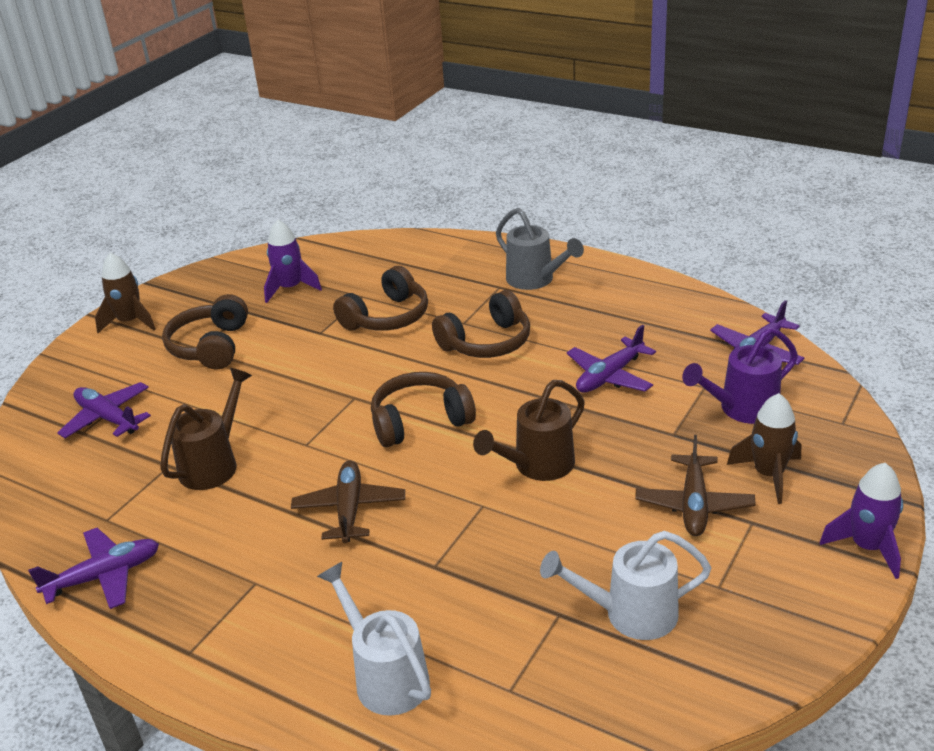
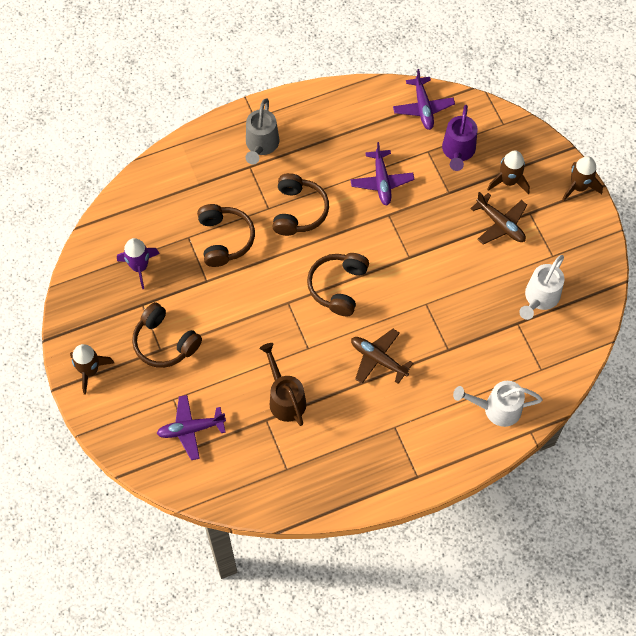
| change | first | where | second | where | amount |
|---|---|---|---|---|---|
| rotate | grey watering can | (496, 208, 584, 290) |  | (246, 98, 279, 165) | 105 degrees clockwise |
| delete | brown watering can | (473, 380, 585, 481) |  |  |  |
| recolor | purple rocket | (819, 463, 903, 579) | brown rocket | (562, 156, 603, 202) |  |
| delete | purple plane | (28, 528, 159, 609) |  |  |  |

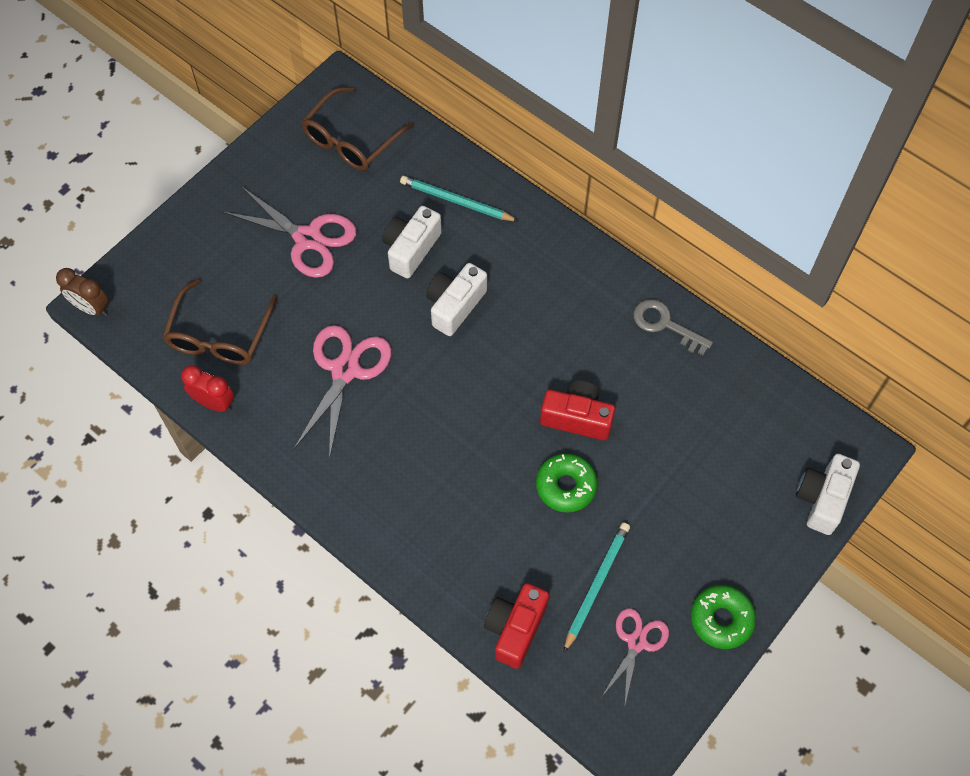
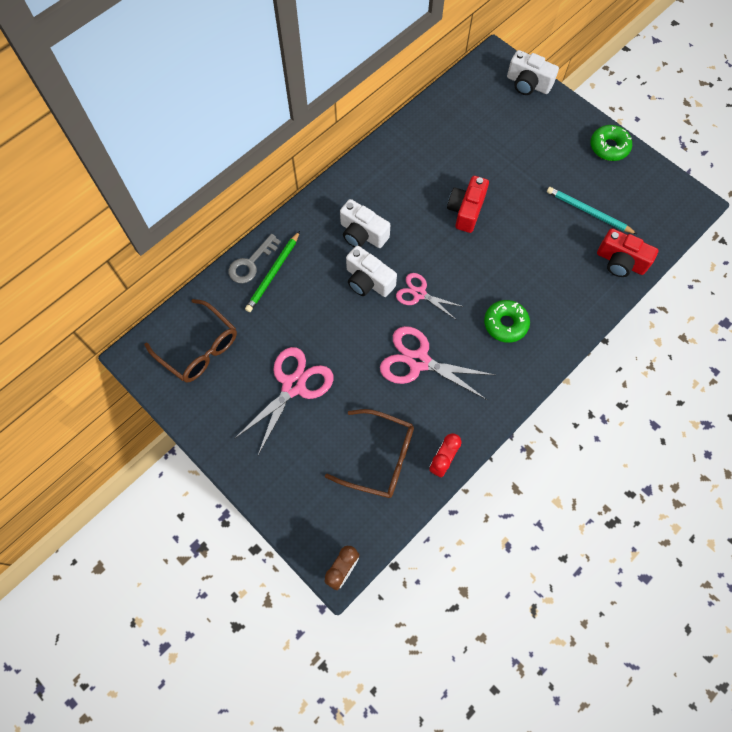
| change | first | where | second | where | amount |
|---|---|---|---|---|---|
| recolor | turquoise pencil | (400, 176, 518, 221) | green pencil | (245, 231, 300, 312) |  |
| move | white camera | (382, 206, 442, 279) |  | (340, 199, 390, 248) |  |
| move | grey key | (633, 299, 713, 355) |  | (228, 234, 281, 283) |  |
| move | green donut | (536, 454, 598, 513) |  | (484, 300, 530, 343) |  |
| move | pink scissors | (602, 608, 669, 704) |  | (396, 273, 464, 319) |  |

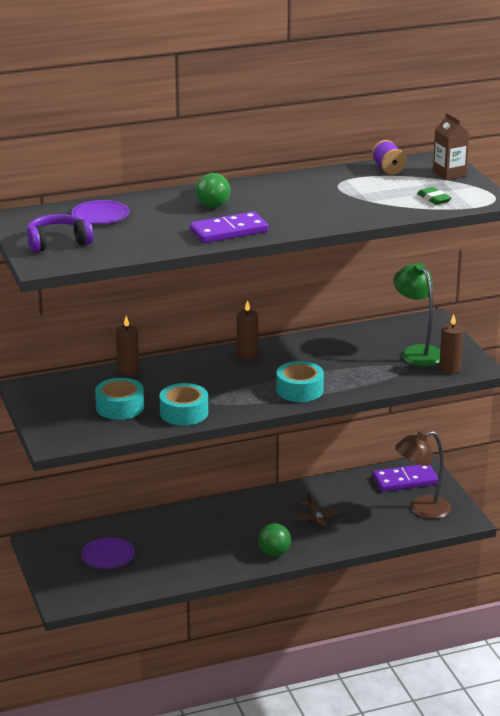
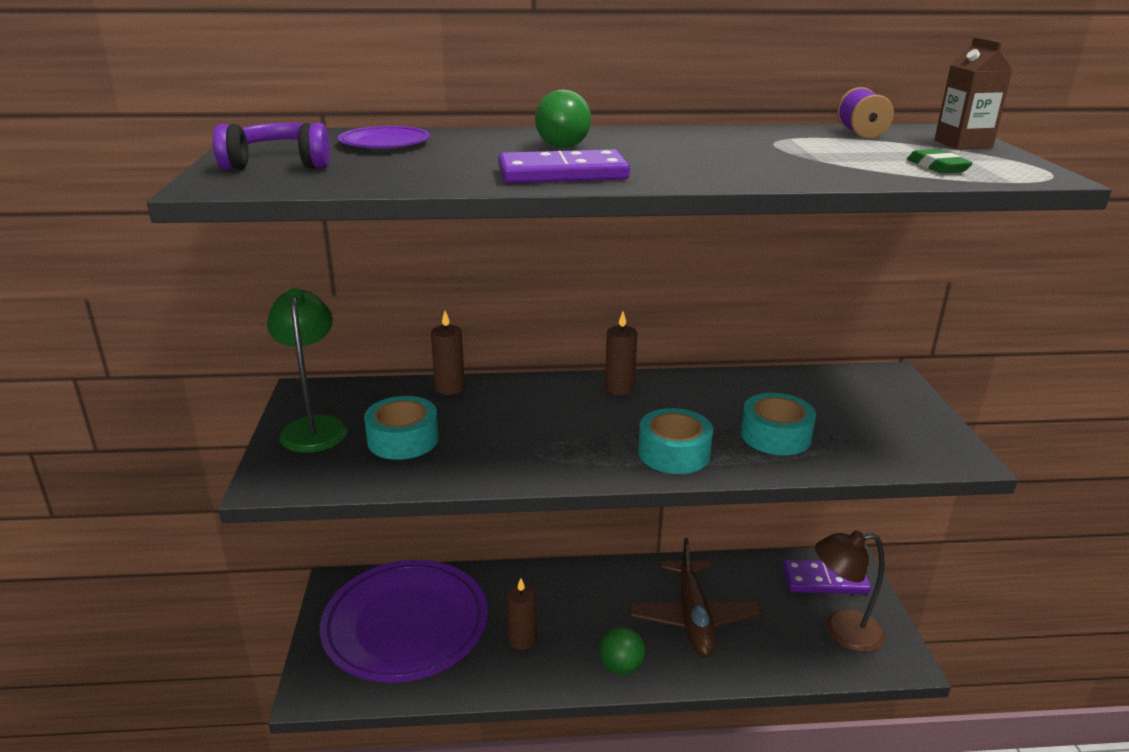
| change | first | where | second | where | amount |
|---|---|---|---|---|---|
| move | green lamp | (393, 263, 440, 367) |  | (267, 288, 348, 453) |  |
| move | brown candle | (439, 314, 464, 374) |  | (507, 578, 536, 650) |  |
| move | turquoise tape | (159, 383, 208, 426) |  | (741, 393, 816, 455) |  |
| resize | brown plane | (293, 492, 339, 527) |  | (629, 538, 762, 657) | x2.08 |
| resize | purple plate | (81, 537, 135, 569) |  | (320, 560, 488, 683) | x2.36 |

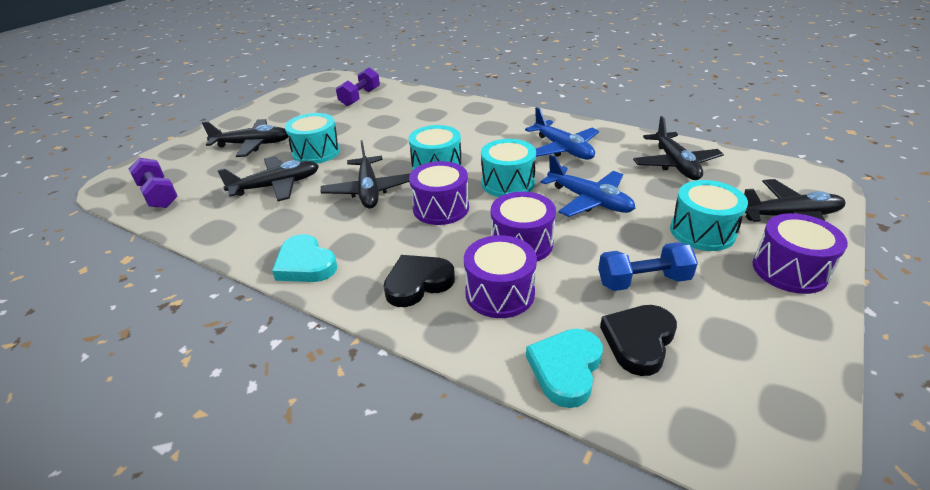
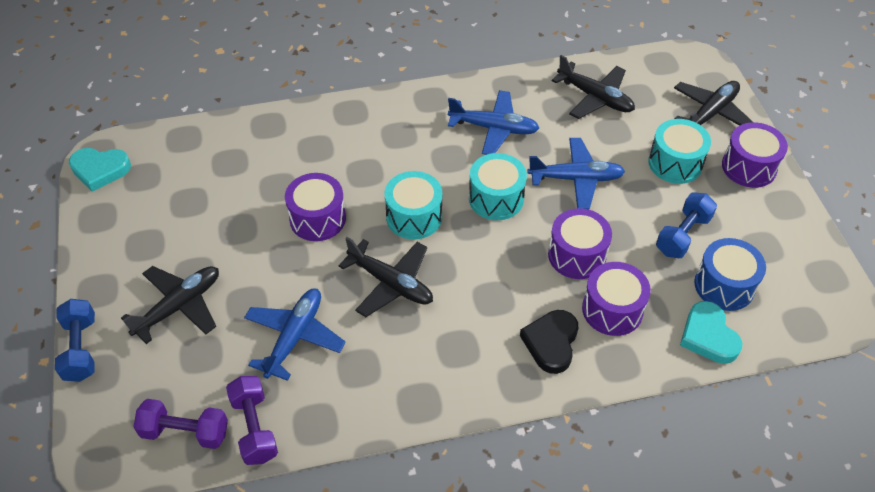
| change | first | where | second | where | amount |
|---|---|---|---|---|---|
| move | purple dumbbell | (336, 68, 380, 106) |  | (226, 376, 278, 465) |  |
| delete | turquoise drum | (285, 113, 340, 164) |  |  |  |
| recolor | black plane | (217, 156, 319, 201) | blue plane | (244, 288, 346, 381) |  |
| move | purple drum | (409, 161, 469, 225) |  | (285, 173, 346, 241) |  |
| move | turquoise heart | (272, 234, 337, 282) |  | (69, 148, 131, 192) |  |
| replace | black heart | (600, 305, 677, 376) | blue drum | (694, 238, 766, 311) |  |
| insert |  |  | blue dumbbell | (55, 299, 95, 382) |  |

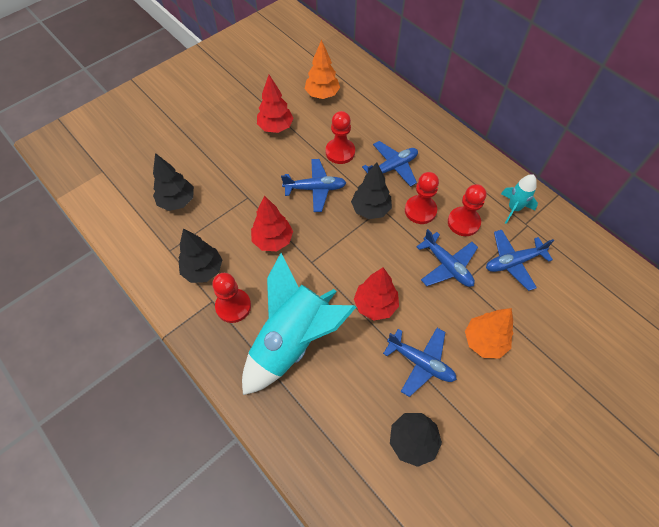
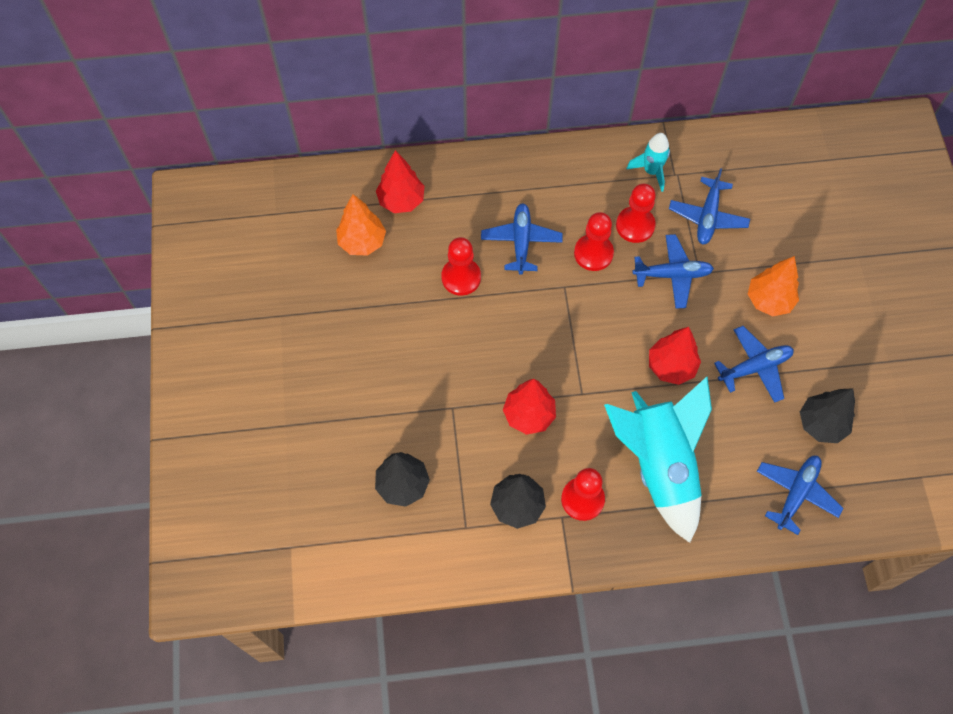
| change | first | where | second | where | amount |
|---|---|---|---|---|---|
| move | red tree | (257, 75, 294, 133) |  | (376, 150, 424, 213) |  |
| move | blue plane | (281, 159, 346, 212) |  | (757, 456, 844, 535) |  |
| delete | black tree | (351, 162, 392, 219) |  |  |  |

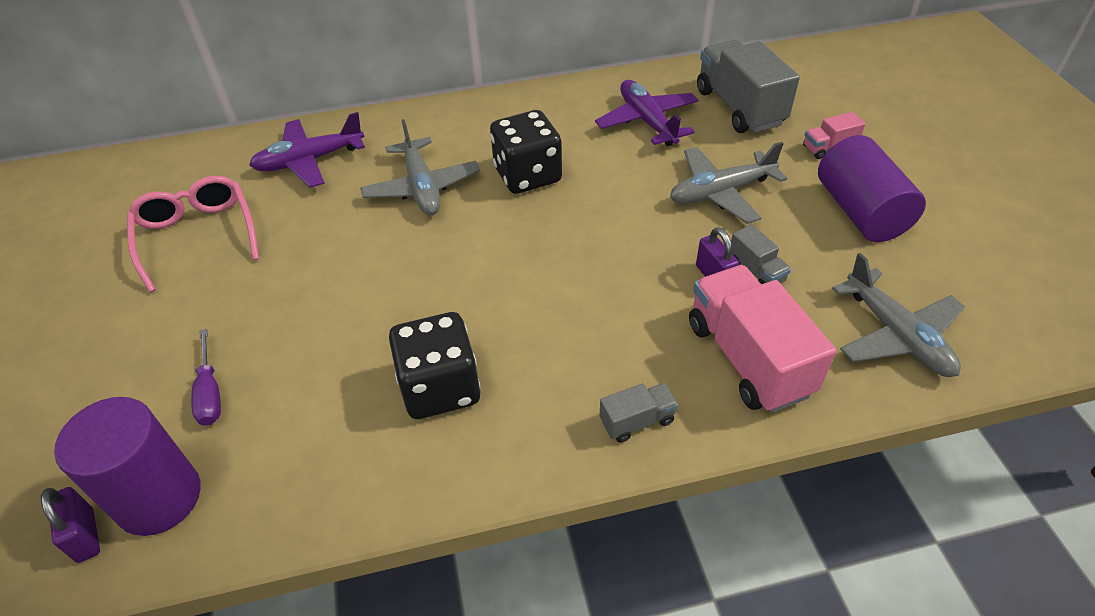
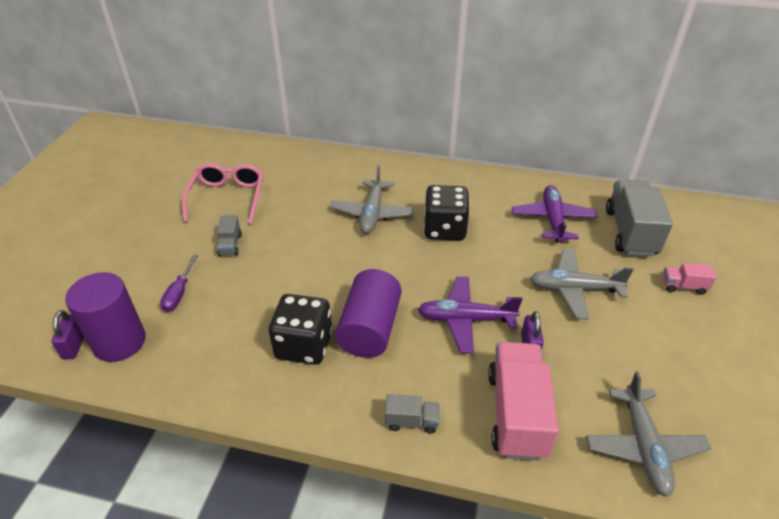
| change | first | where | second | where | amount |
|---|---|---|---|---|---|
| move | purple plane | (249, 112, 365, 188) |  | (418, 276, 523, 353) |  |
| move | purple cylinder | (818, 135, 926, 242) |  | (335, 269, 402, 358) |  |
| move | grey truck | (731, 225, 791, 284) |  | (217, 215, 242, 256) |  |

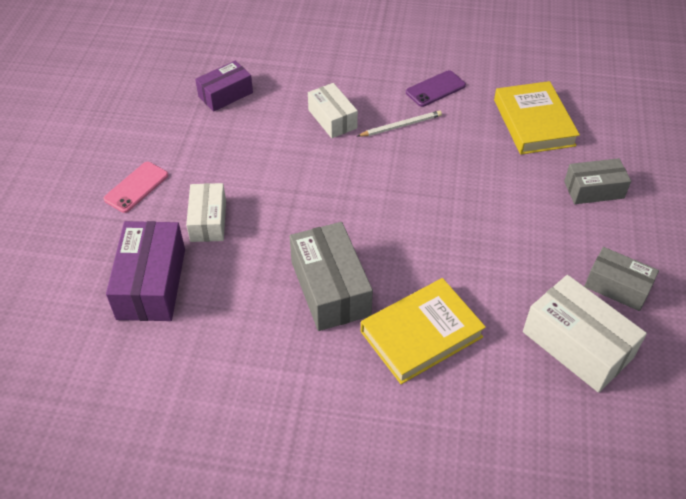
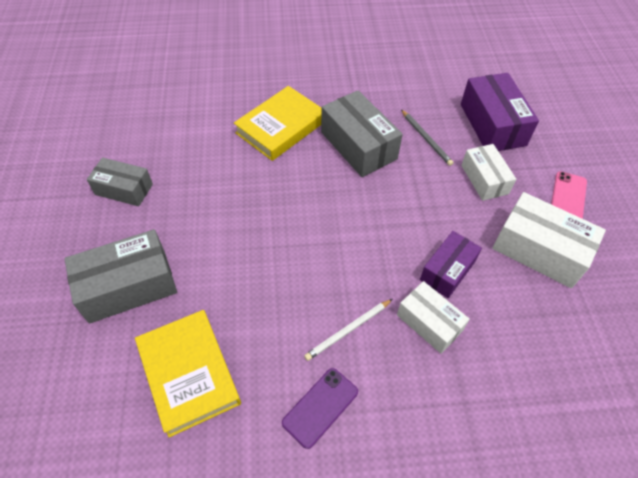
| change | first | where | second | where | amount |
|---|---|---|---|---|---|
| move | purple box | (195, 61, 253, 112) |  | (420, 231, 482, 298) |  |
| resize | grey box | (564, 158, 631, 204) |  | (64, 229, 177, 324) | x1.57 |
| move | white box | (523, 275, 647, 393) |  | (492, 192, 606, 288) |  |
| insert |  |  | grey pencil | (401, 109, 453, 166) |  |

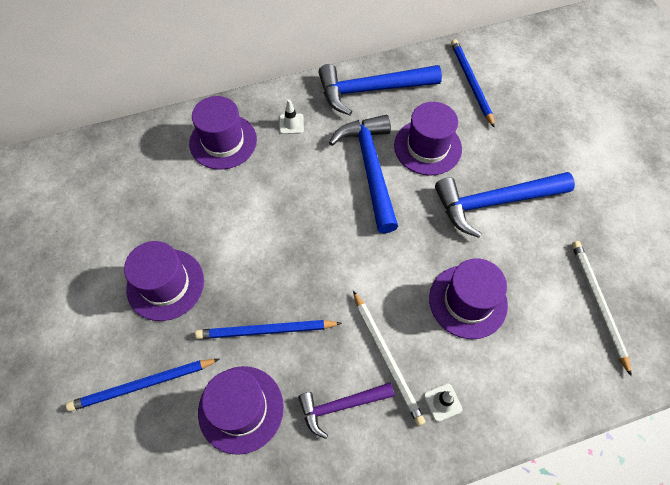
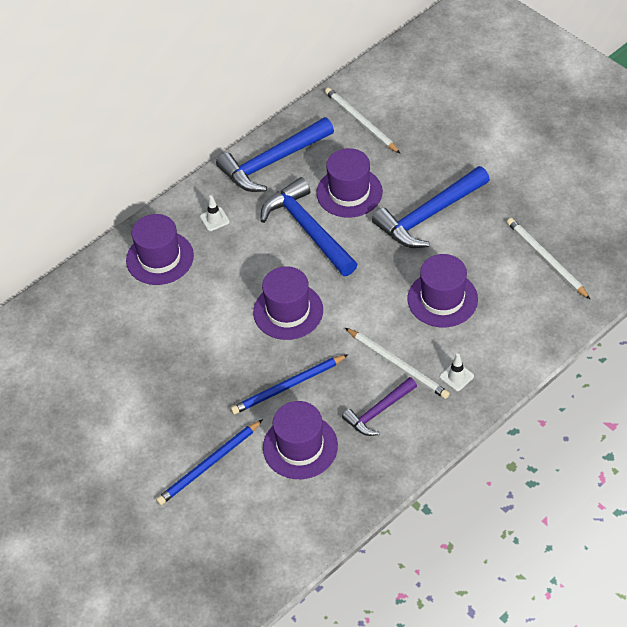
| change | first | where | second | where | amount |
|---|---|---|---|---|---|
| recolor | blue pencil | (451, 39, 495, 128) | white pencil | (325, 88, 401, 154) |  |
| move | purple hat | (124, 241, 204, 321) |  | (253, 266, 323, 340) |  |

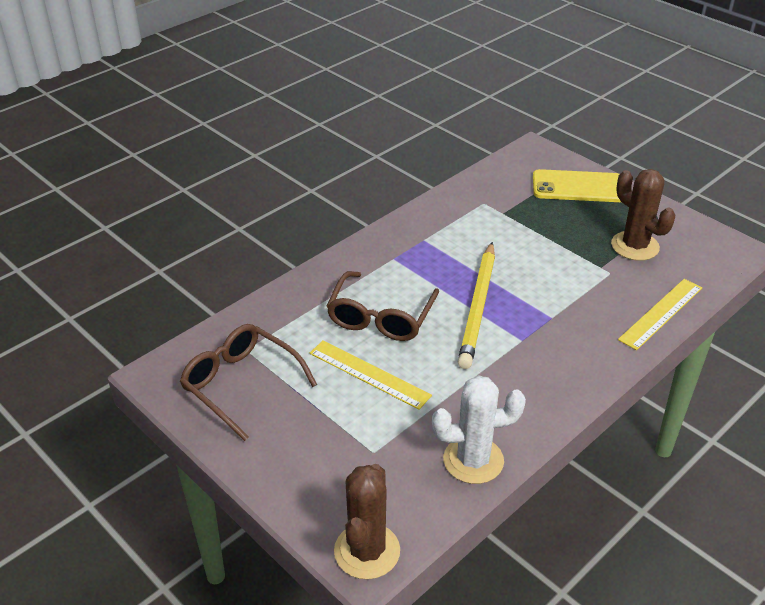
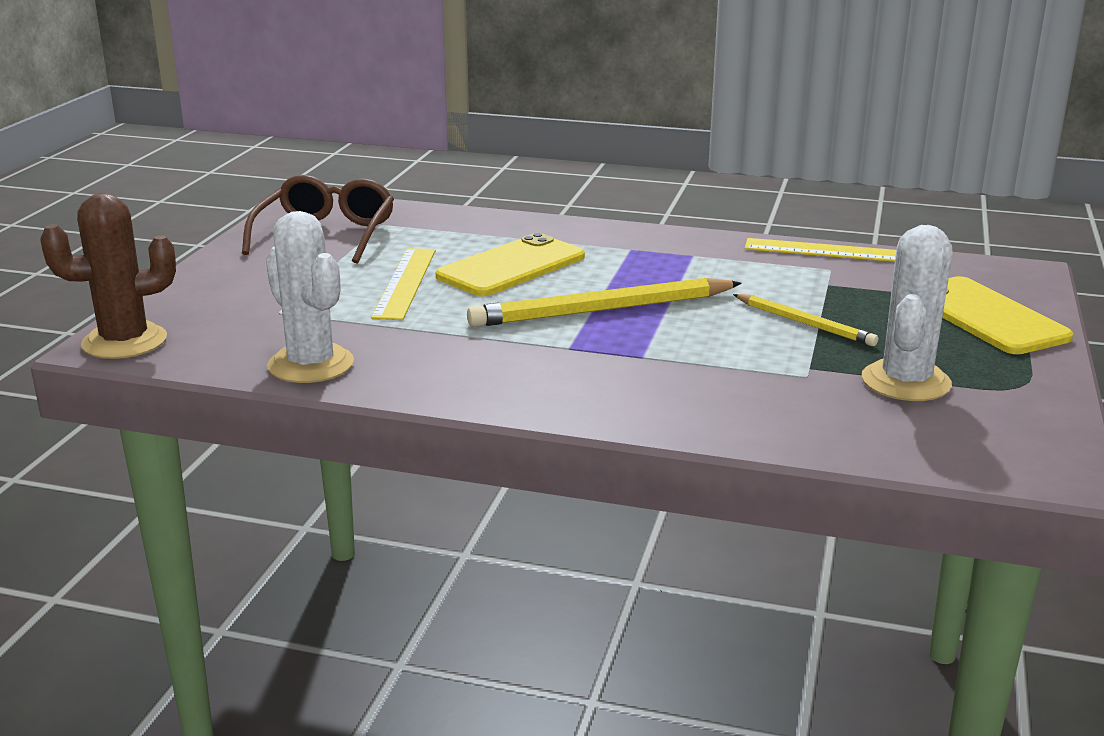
| change | first | where | second | where | amount |
|---|---|---|---|---|---|
| recolor | brown cactus | (611, 169, 675, 261) | white cactus | (862, 225, 953, 401) |  |
| replace | brown glasses | (327, 271, 439, 341) | yellow phone | (436, 233, 585, 296) |  |
| move | yellow ruler | (618, 279, 702, 350) |  | (745, 238, 896, 262) |  |
| insert |  |  | yellow pencil | (733, 294, 878, 346) |  |

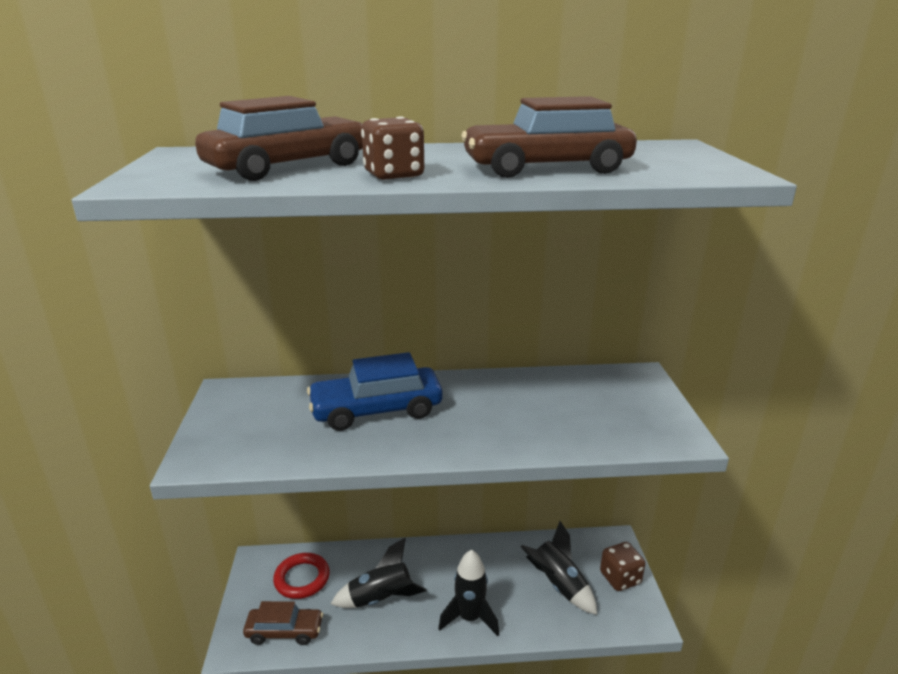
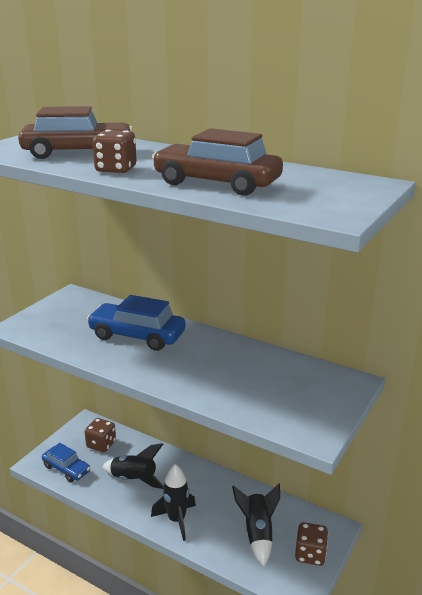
| change | first | where | second | where | amount |
|---|---|---|---|---|---|
| replace | red ring | (273, 553, 330, 599) | brown dice | (85, 418, 116, 452) |  |
| recolor | brown car | (243, 601, 323, 645) | blue car | (42, 443, 90, 482) |  |

